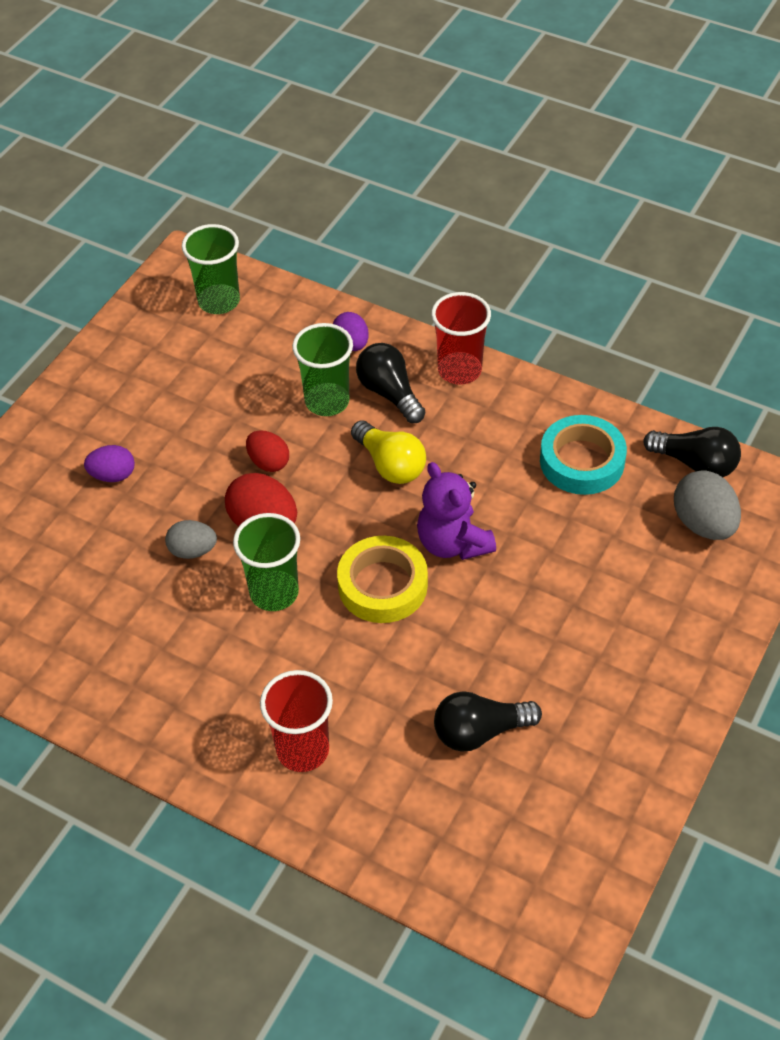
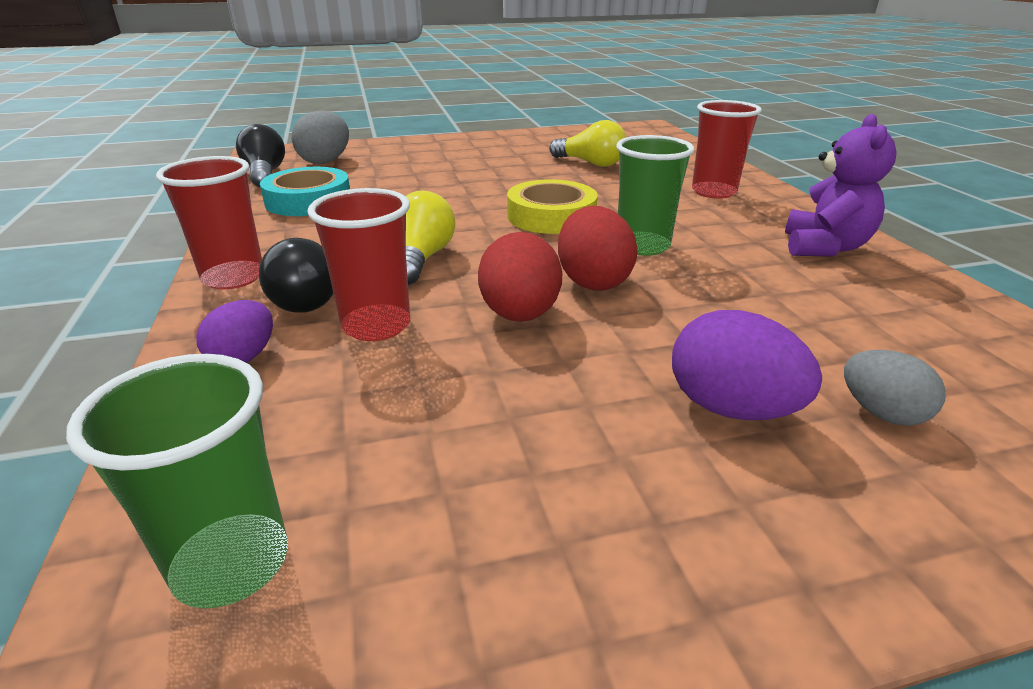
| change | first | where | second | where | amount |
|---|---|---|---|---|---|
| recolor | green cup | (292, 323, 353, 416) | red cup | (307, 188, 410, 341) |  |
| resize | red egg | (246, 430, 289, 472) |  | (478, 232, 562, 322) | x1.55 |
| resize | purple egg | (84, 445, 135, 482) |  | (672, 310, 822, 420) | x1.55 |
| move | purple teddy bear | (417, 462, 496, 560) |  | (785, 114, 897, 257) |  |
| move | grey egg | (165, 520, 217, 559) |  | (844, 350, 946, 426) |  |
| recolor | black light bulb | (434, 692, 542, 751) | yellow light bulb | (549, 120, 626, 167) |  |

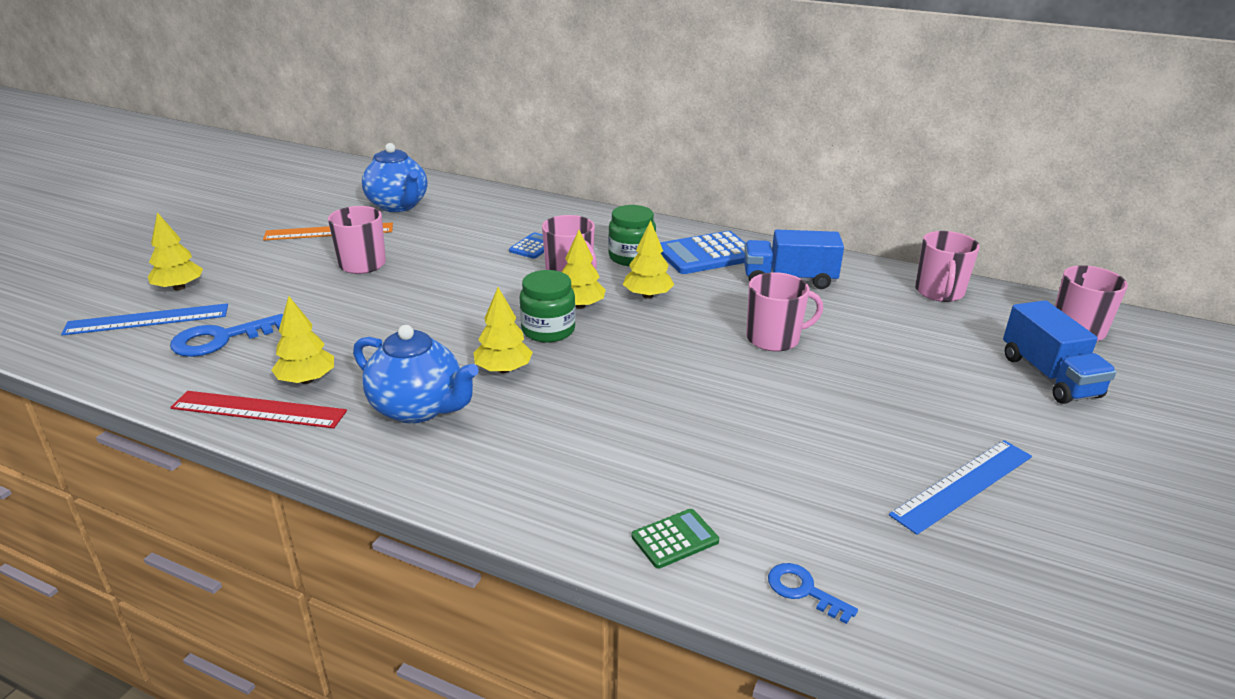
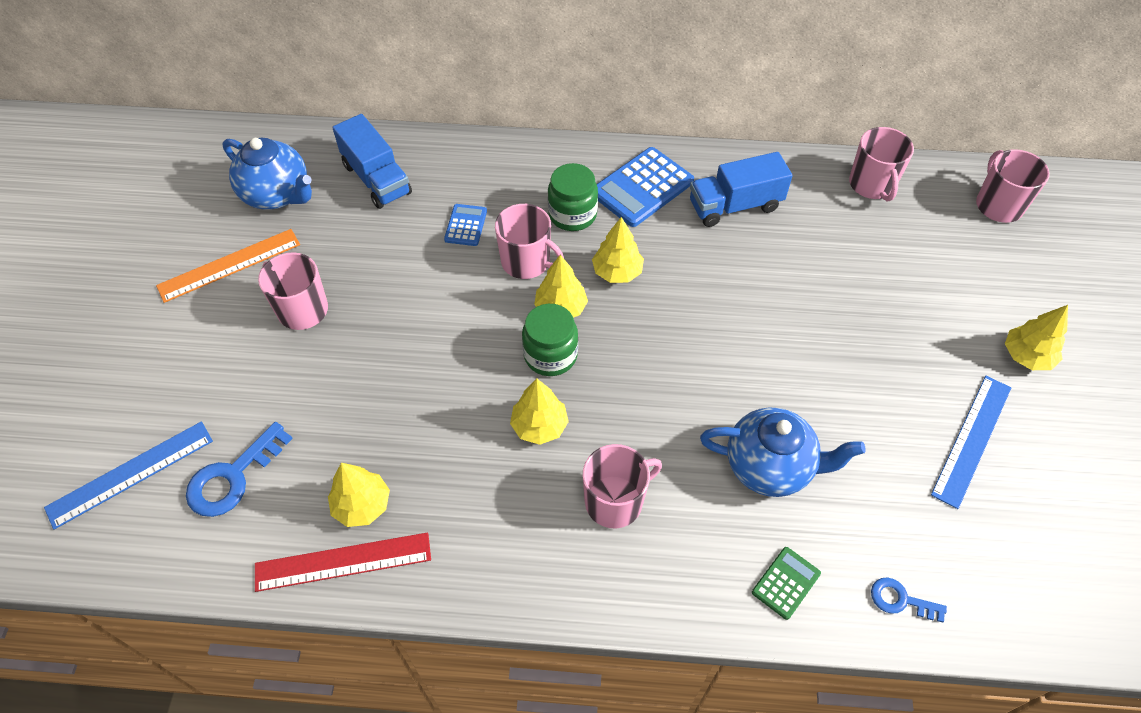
| change | first | where | second | where | amount |
|---|---|---|---|---|---|
| move | yellow tree | (148, 212, 203, 291) |  | (1005, 305, 1068, 370) |  |
| move | pink mug | (746, 272, 823, 352) |  | (583, 444, 662, 528) |  |
| move | blue truck | (1003, 300, 1117, 404) |  | (332, 114, 412, 209) |  |
| move | blue teapot | (353, 325, 479, 423) |  | (700, 407, 866, 497) |  |

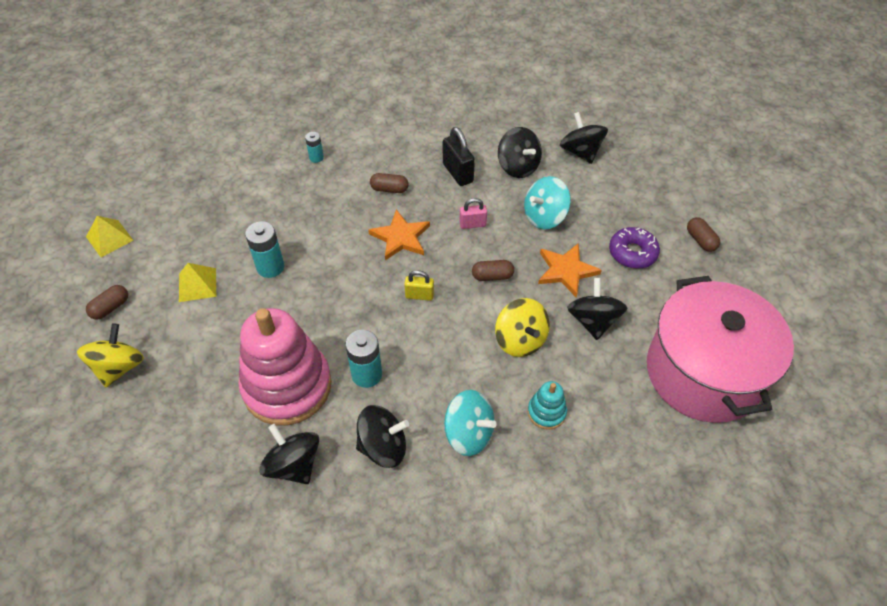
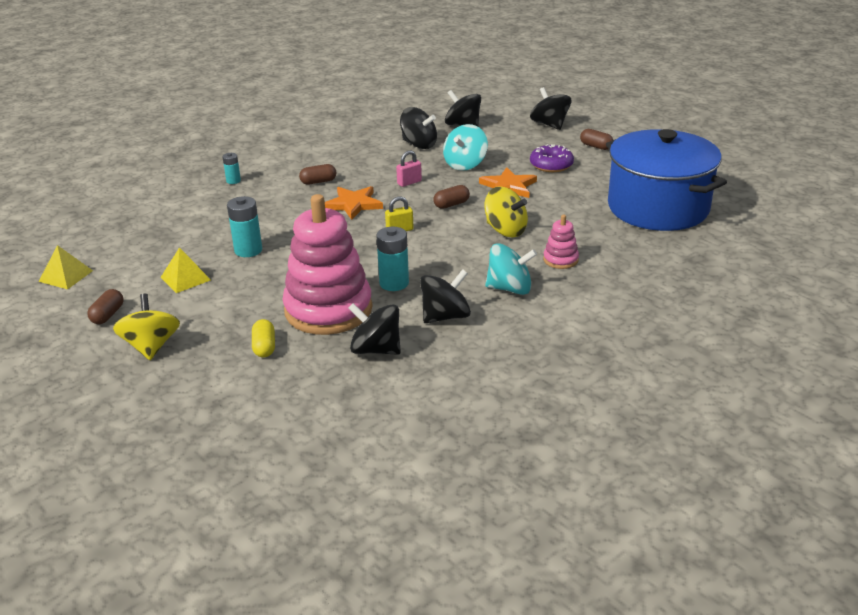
| change | first | where | second | where | amount |
|---|---|---|---|---|---|
| delete | black padlock | (443, 127, 475, 186) |  |  |  |
| recolor | pink pot | (647, 276, 794, 423) | blue pot | (606, 129, 727, 231) |  |
| move | black spinning top | (567, 278, 627, 340) |  | (530, 87, 571, 130) |  |
| recolor | turquoise stacking toy | (528, 381, 567, 430) | pink stacking toy | (543, 214, 579, 269) |  |
| insert |  |  | yellow capsule | (252, 319, 275, 357) |  |

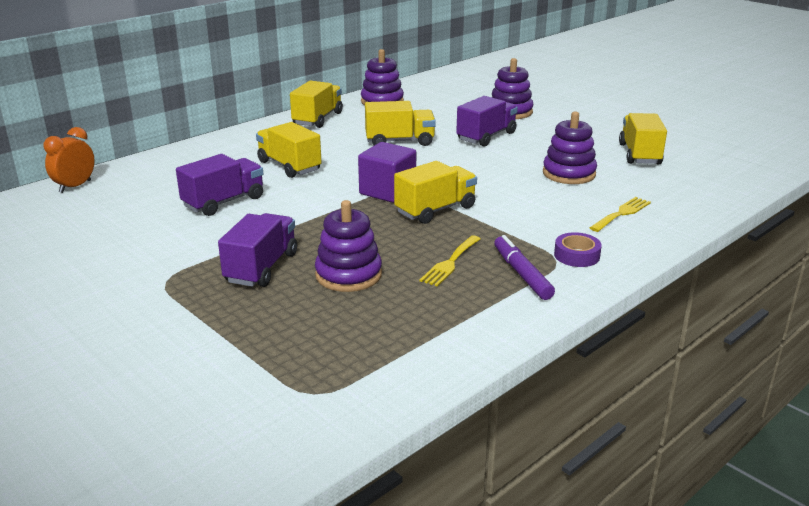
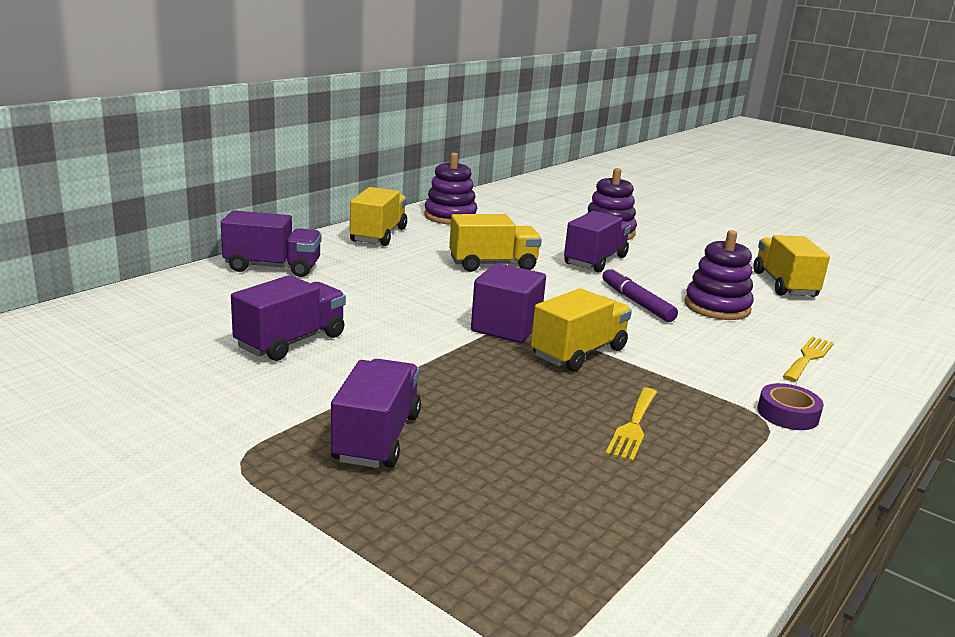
| change | first | where | second | where | amount |
|---|---|---|---|---|---|
| delete | yellow truck | (256, 122, 322, 178) |  |  |  |
| delete | orange clock | (43, 127, 95, 193) |  |  |  |
| delete | purple stacking toy | (315, 200, 382, 292) |  |  |  |
| move | purple marker | (494, 235, 555, 300) |  | (602, 267, 678, 322) |  |
| insert |  |  | purple truck | (221, 210, 322, 277) |  |

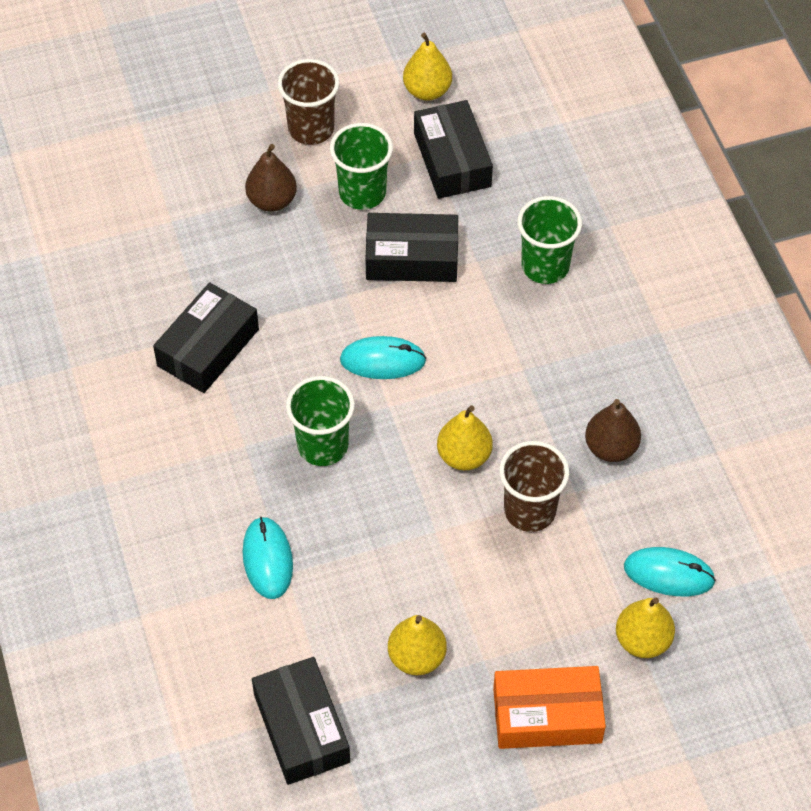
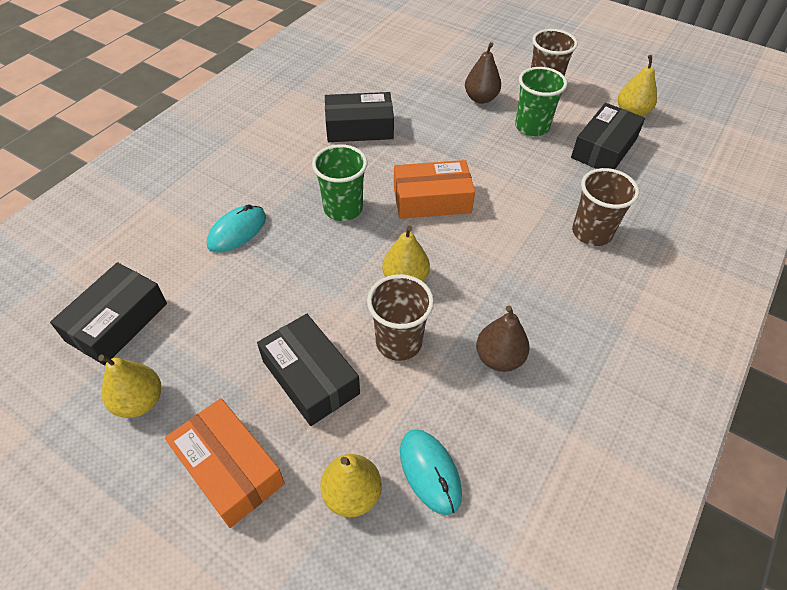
| change | first | where | second | where | amount |
|---|---|---|---|---|---|
| recolor | green cup | (517, 196, 582, 284) | brown cup | (572, 168, 639, 246) |  |
| move | black box | (365, 213, 458, 282) |  | (257, 314, 360, 426) |  |
| replace | turquoise mouse | (340, 336, 426, 379) | orange box | (394, 160, 475, 219) |  |
| move | yellow pear | (388, 615, 447, 675) |  | (98, 354, 161, 418) |  |

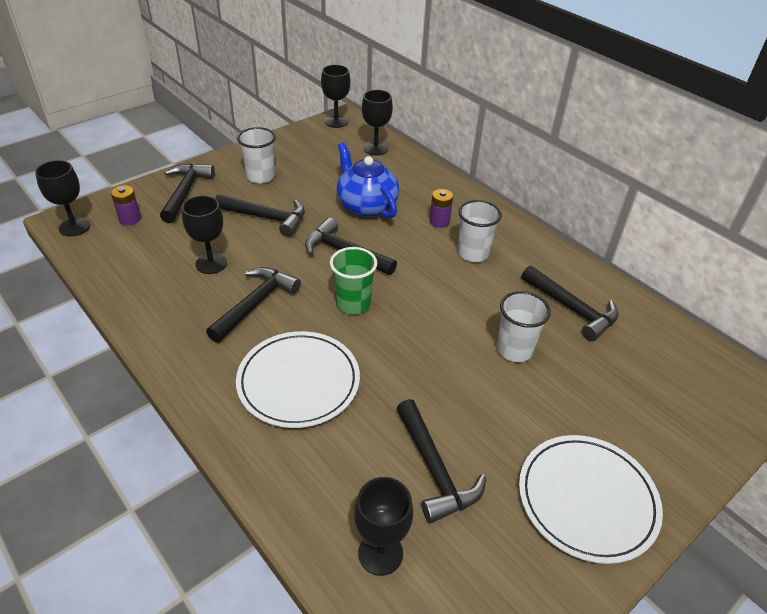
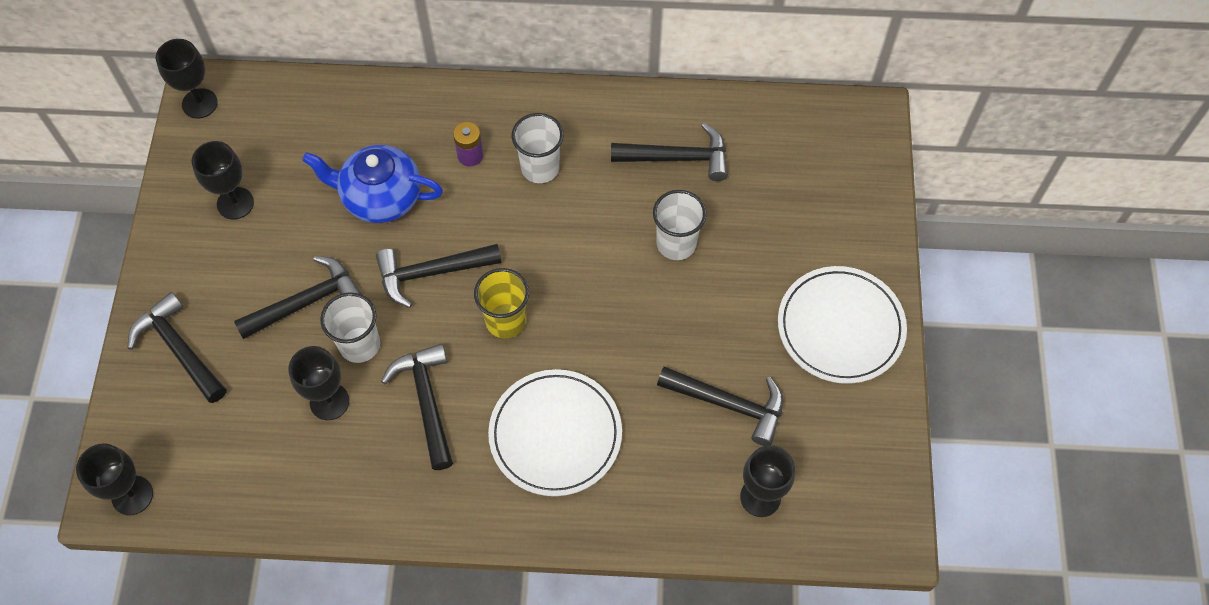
| change | first | where | second | where | amount |
|---|---|---|---|---|---|
| move | black goblet | (362, 90, 393, 156) |  | (192, 141, 254, 219) |  |
| move | white cup | (237, 127, 276, 184) |  | (320, 292, 380, 363) |  |
| delete | purple battery | (111, 185, 141, 225) |  |  |  |
| recolor | green cup | (330, 247, 377, 314) | yellow cup | (474, 268, 529, 339) |  |

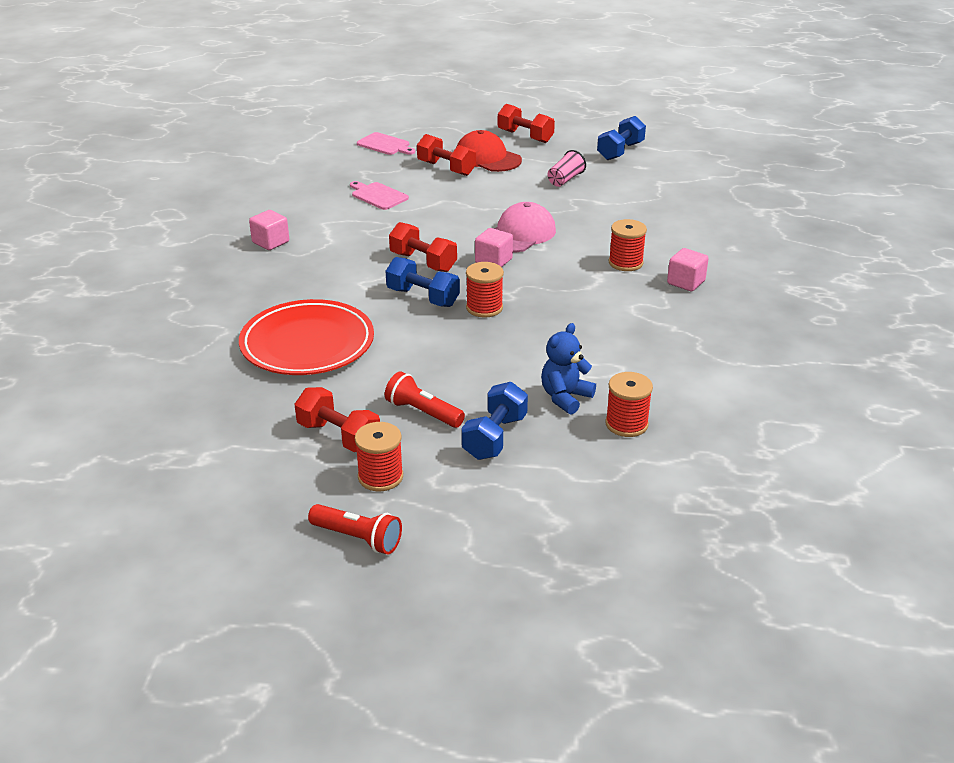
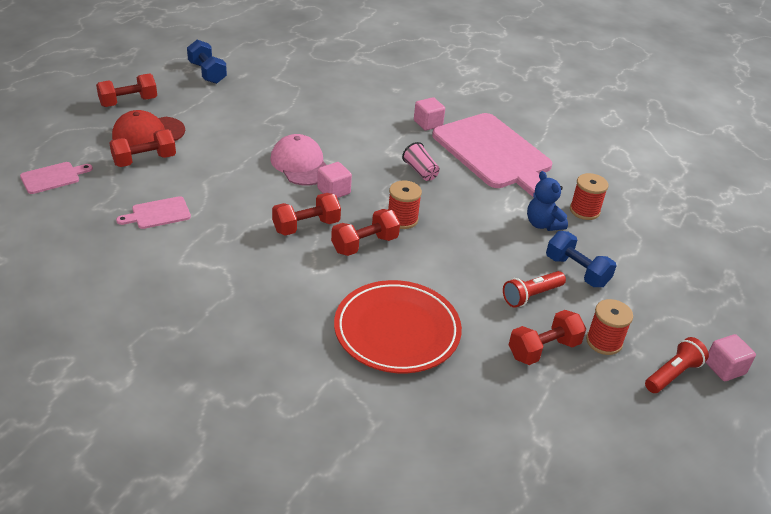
| change | first | where | second | where | amount |
|---|---|---|---|---|---|
| move | pink cup | (548, 150, 586, 187) |  | (402, 142, 440, 181) |  |
| move | pink cube | (249, 210, 289, 250) |  | (705, 334, 756, 381) |  |
| delete | red spool | (609, 219, 647, 271) |  |  |  |
| recolor | blue dumbbell | (386, 257, 460, 307) | red dumbbell | (331, 209, 400, 256) |  |
| insert |  |  | pink cutting board | (432, 113, 552, 197) |  |

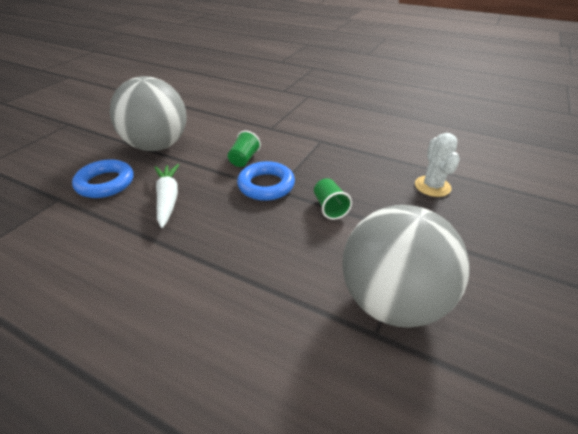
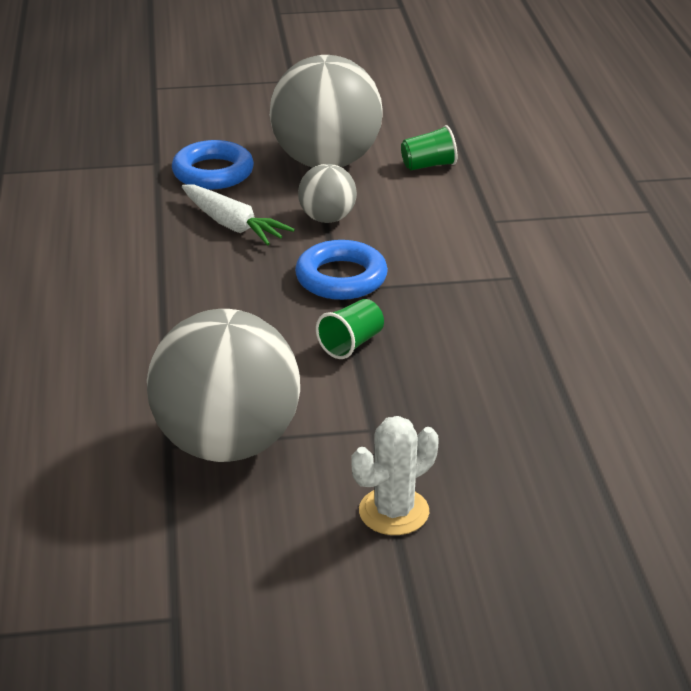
| change | first | where | second | where | amount |
|---|---|---|---|---|---|
| move | green cup | (228, 131, 261, 167) |  | (401, 125, 457, 170) |  |
| move | white cactus | (415, 133, 460, 197) |  | (351, 416, 439, 535) |  |
| rotate | white carrot | (154, 164, 180, 228) |  | (182, 185, 295, 246) | 90 degrees clockwise |
| insert |  |  | grey ball | (298, 164, 357, 223) |  |

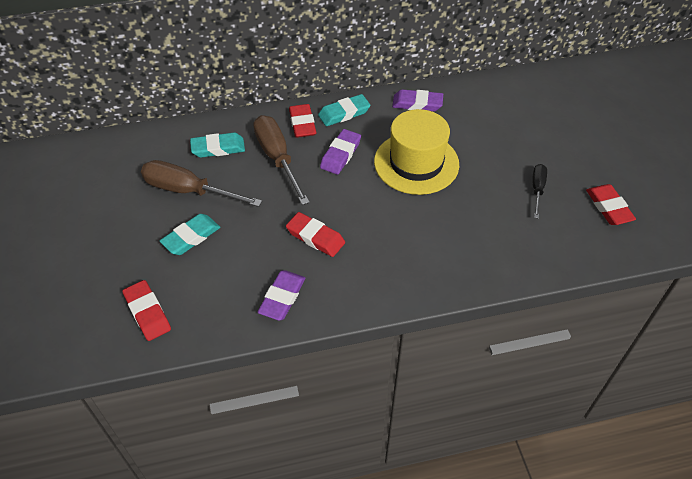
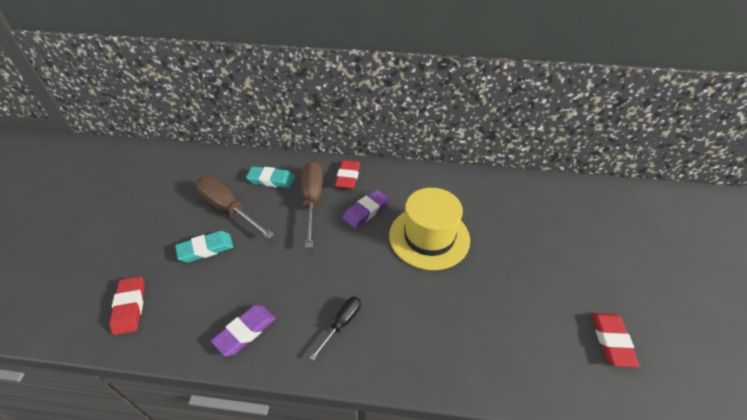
| change | first | where | second | where | amount |
|---|---|---|---|---|---|
| delete | purple eraser | (392, 89, 443, 112) |  |  |  |
| delete | turquoise eraser | (318, 94, 371, 126) |  |  |  |
| move | black screwdriver | (532, 164, 547, 219) |  | (310, 297, 361, 361) |  |
| delete | red eraser | (286, 212, 345, 257) |  |  |  |

